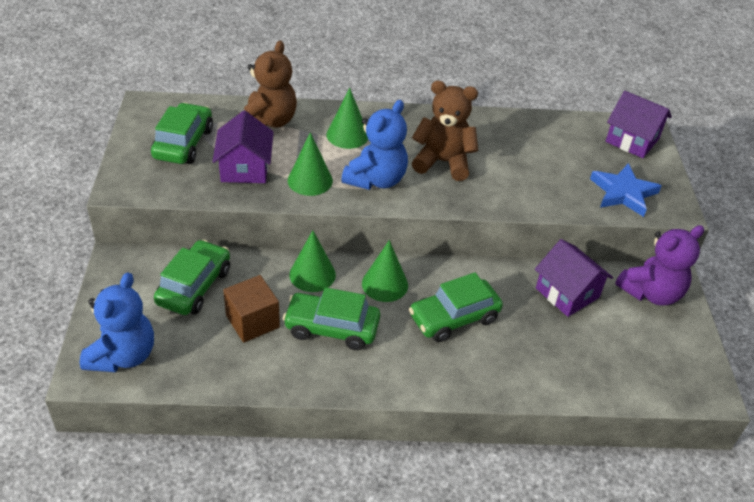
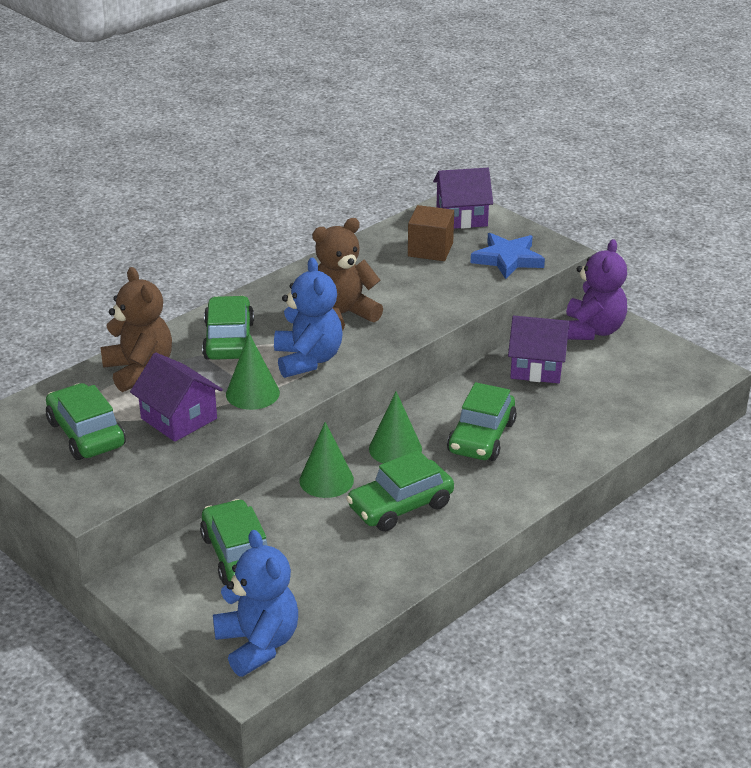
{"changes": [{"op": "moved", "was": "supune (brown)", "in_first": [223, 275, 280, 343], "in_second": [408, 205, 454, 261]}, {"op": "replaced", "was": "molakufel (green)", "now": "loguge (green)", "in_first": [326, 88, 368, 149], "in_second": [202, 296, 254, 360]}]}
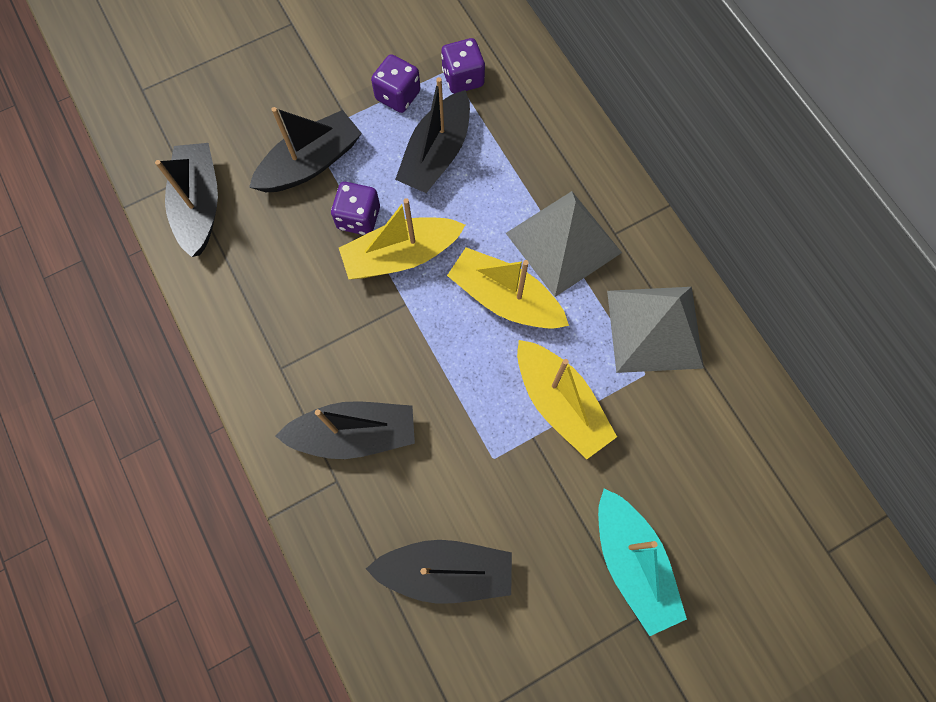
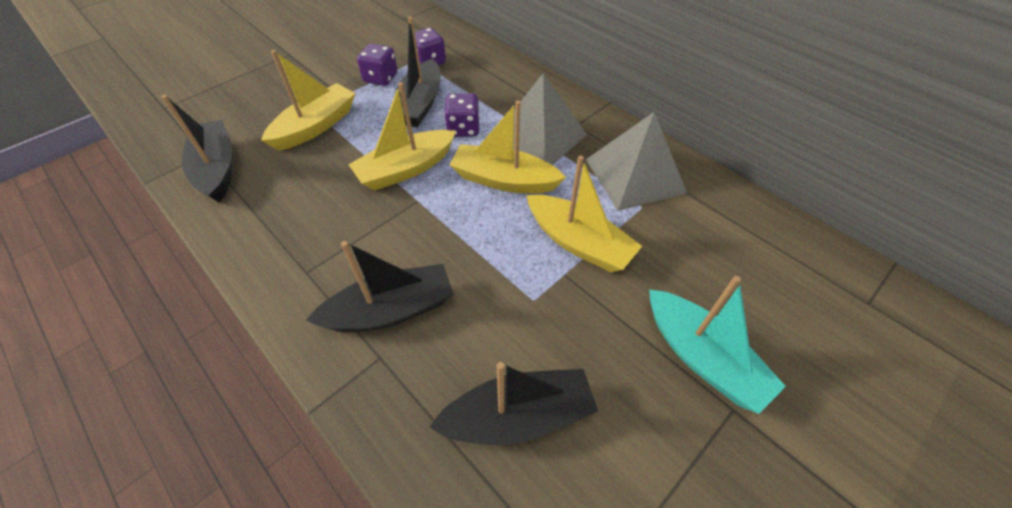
{"changes": [{"op": "recoloured", "was": "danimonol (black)", "now": "danimonol (yellow)", "in_first": [249, 107, 362, 192], "in_second": [261, 50, 356, 151]}, {"op": "moved", "was": "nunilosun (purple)", "in_first": [331, 182, 380, 235], "in_second": [444, 93, 479, 137]}]}
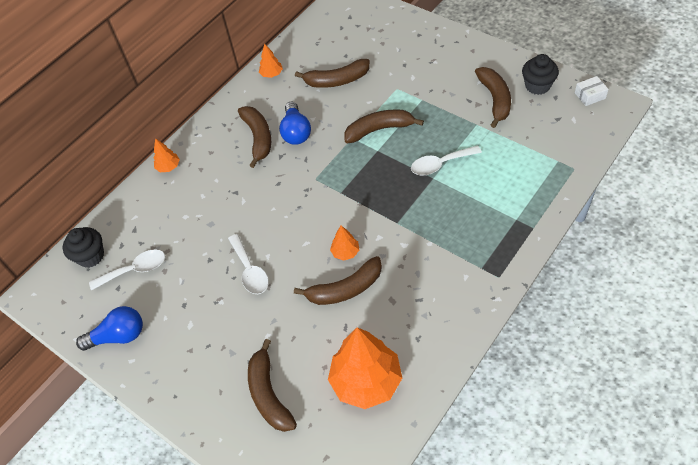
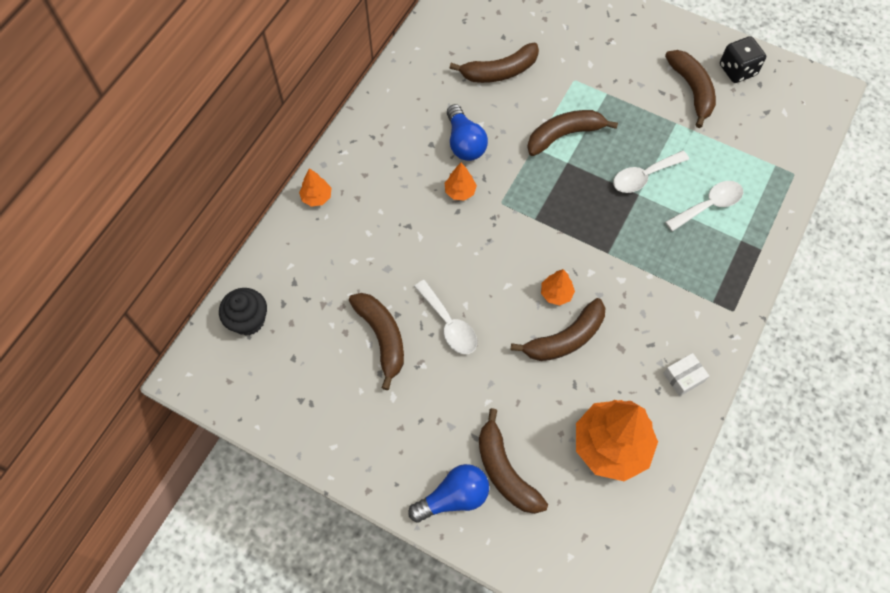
{"changes": [{"op": "moved", "was": "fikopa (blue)", "in_first": [76, 306, 143, 351], "in_second": [408, 464, 489, 523]}, {"op": "moved", "was": "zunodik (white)", "in_first": [89, 249, 165, 290], "in_second": [665, 181, 743, 231]}, {"op": "moved", "was": "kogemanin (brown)", "in_first": [238, 106, 271, 168], "in_second": [349, 293, 404, 390]}, {"op": "moved", "was": "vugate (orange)", "in_first": [259, 44, 283, 78], "in_second": [445, 163, 477, 201]}, {"op": "replaced", "was": "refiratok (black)", "now": "nunilosun (black)", "in_first": [522, 54, 559, 95], "in_second": [720, 36, 766, 83]}, {"op": "moved", "was": "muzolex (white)", "in_first": [575, 76, 609, 106], "in_second": [663, 353, 709, 396]}]}
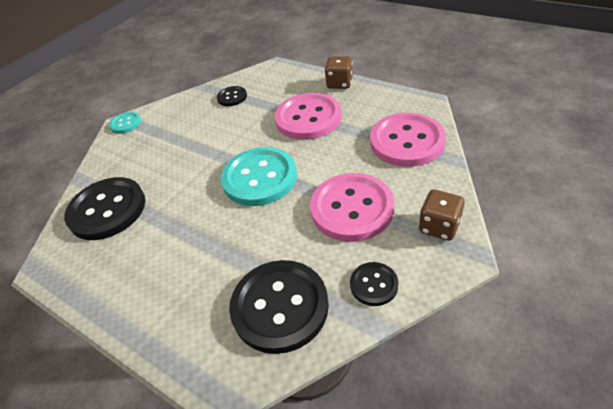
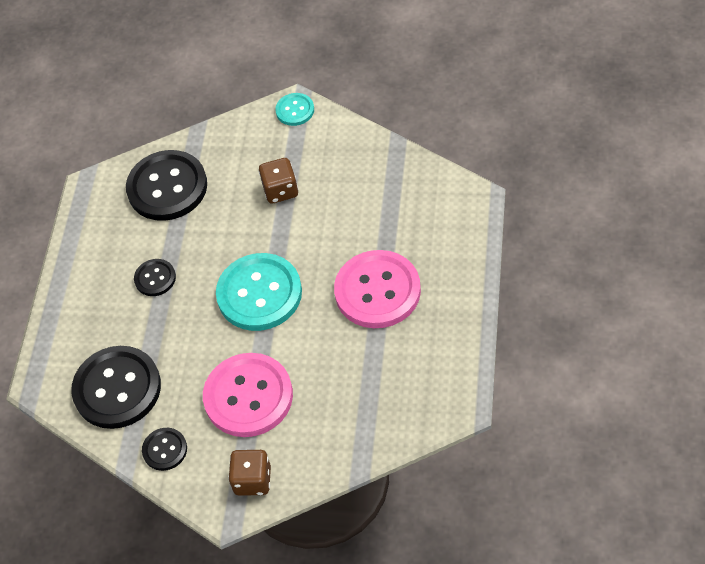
{"changes": [{"op": "moved", "was": "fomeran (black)", "in_first": [217, 86, 247, 106], "in_second": [134, 259, 176, 296]}, {"op": "moved", "was": "nunilosun (brown)", "in_first": [325, 56, 353, 89], "in_second": [259, 158, 298, 204]}, {"op": "removed", "was": "fomeran (pink)", "in_first": [370, 113, 446, 167]}]}
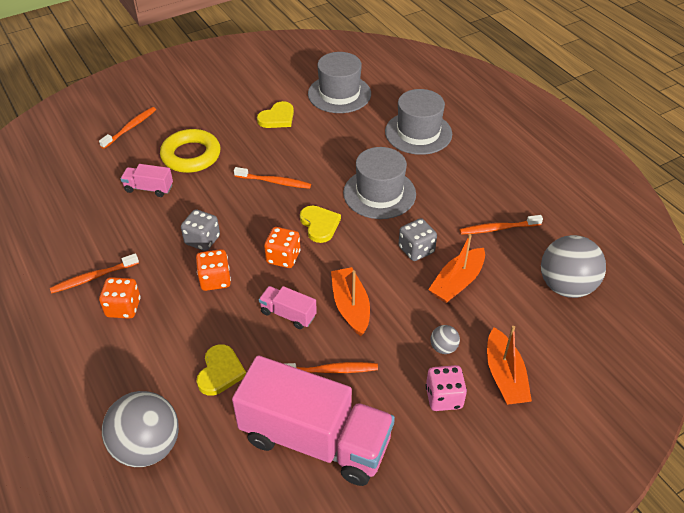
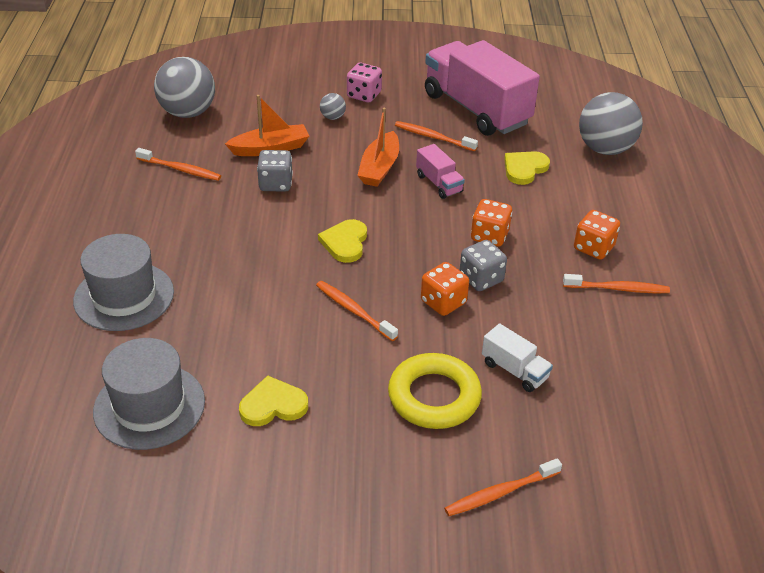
{"changes": [{"op": "recoloured", "was": "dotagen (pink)", "now": "dotagen (white)", "in_first": [120, 164, 173, 197], "in_second": [482, 323, 553, 392]}, {"op": "moved", "was": "nunilosun (orange)", "in_first": [264, 227, 301, 268], "in_second": [421, 262, 469, 316]}, {"op": "removed", "was": "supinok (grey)", "in_first": [343, 147, 416, 219]}, {"op": "removed", "was": "danimonol (orange)", "in_first": [487, 326, 532, 405]}]}
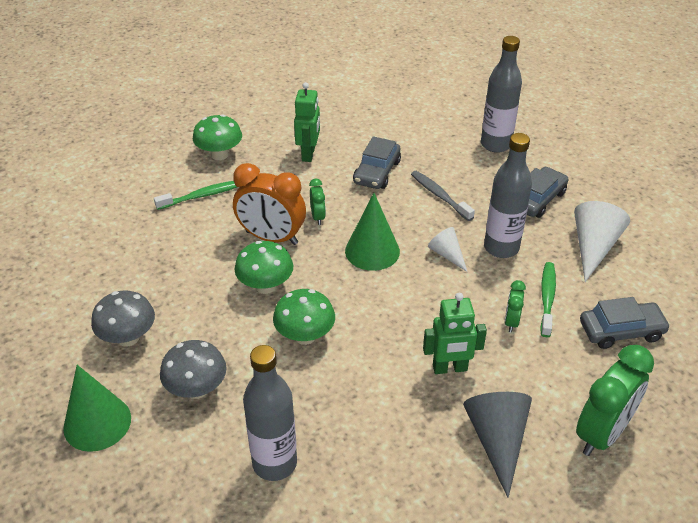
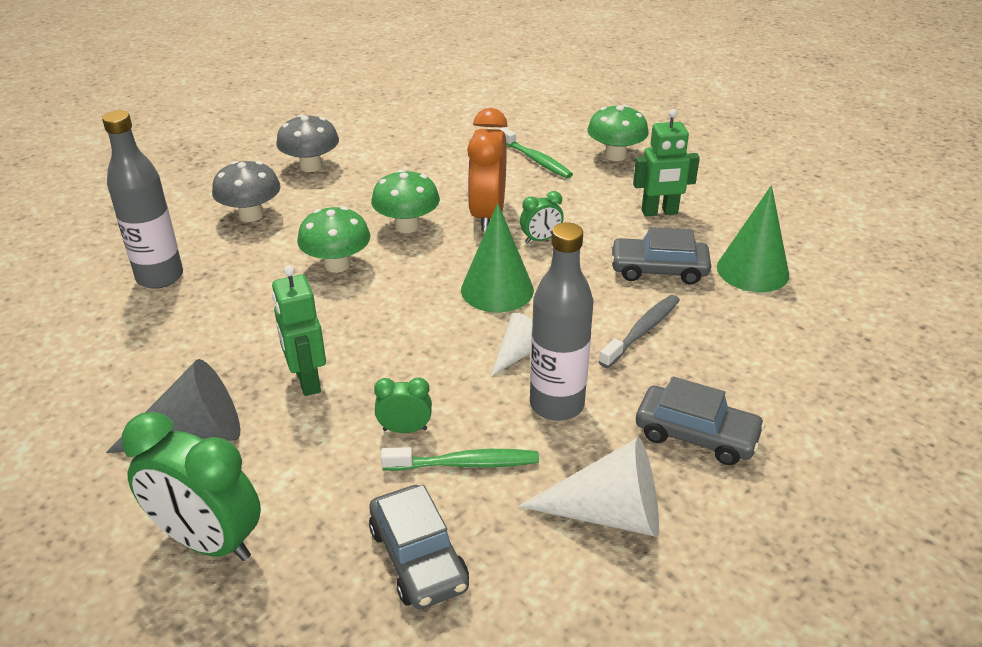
{"changes": [{"op": "moved", "was": "molakufel (green)", "in_first": [63, 365, 131, 452], "in_second": [717, 185, 789, 292]}, {"op": "removed", "was": "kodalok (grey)", "in_first": [481, 36, 522, 153]}]}
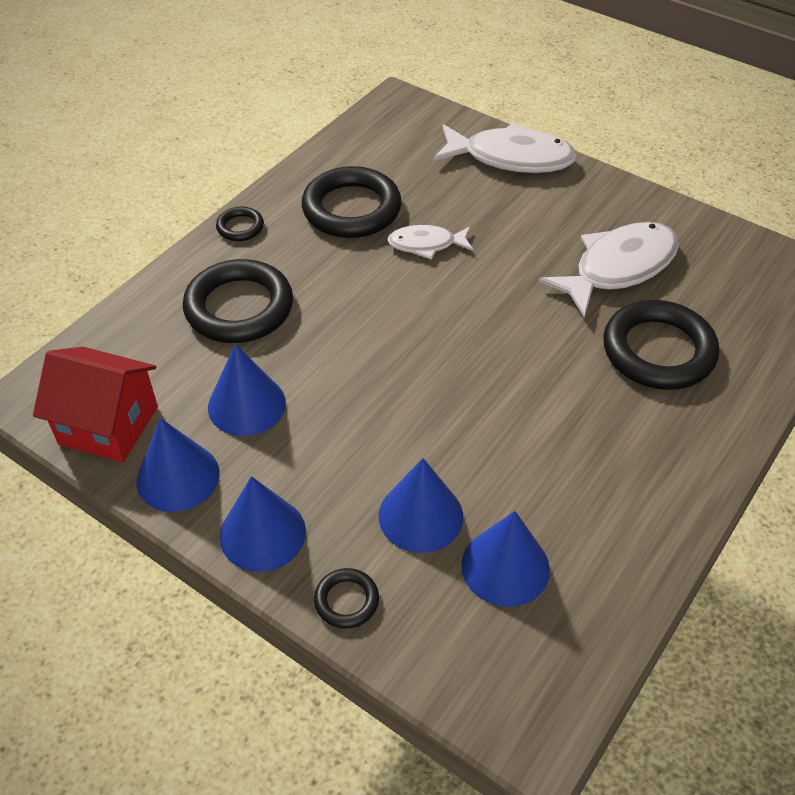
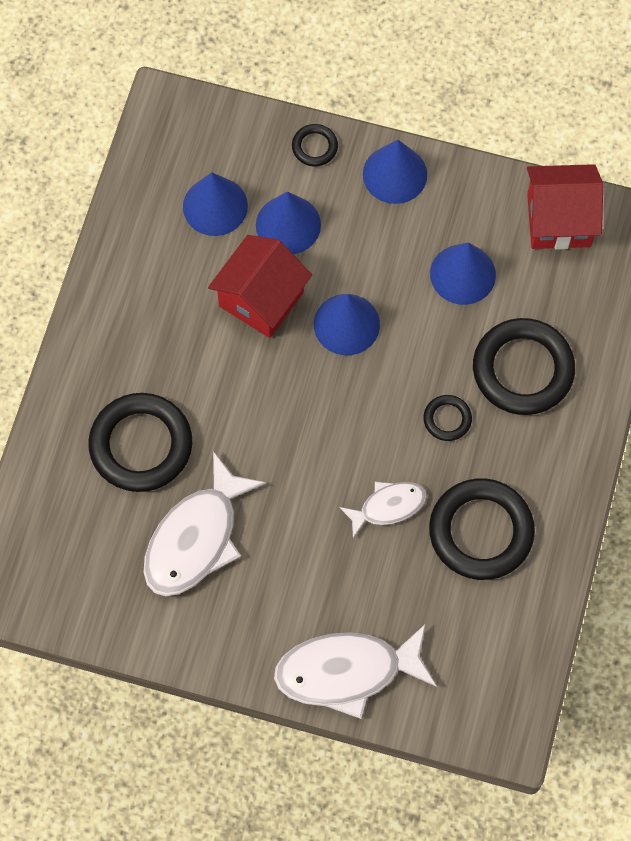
{"changes": [{"op": "moved", "was": "molakufel (blue)", "in_first": [136, 418, 219, 512], "in_second": [314, 294, 380, 355]}, {"op": "moved", "was": "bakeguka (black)", "in_first": [216, 207, 264, 241], "in_second": [423, 395, 472, 441]}, {"op": "added", "now": "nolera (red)", "in_second": [208, 235, 312, 338]}]}
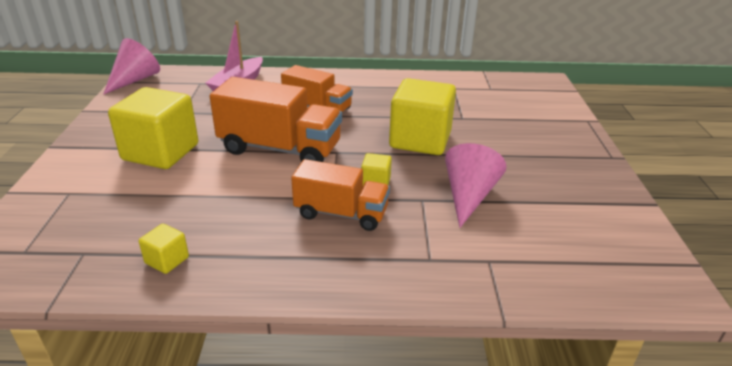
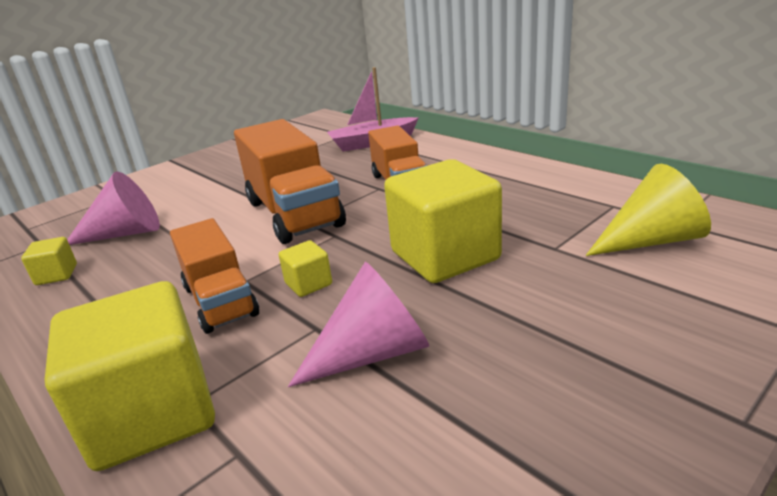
{"changes": [{"op": "moved", "was": "molakufel (pink)", "in_first": [103, 38, 160, 95], "in_second": [67, 172, 160, 245]}, {"op": "moved", "was": "supune (yellow)", "in_first": [108, 87, 198, 169], "in_second": [45, 281, 215, 471]}, {"op": "added", "now": "molakufel (yellow)", "in_second": [586, 164, 711, 256]}]}
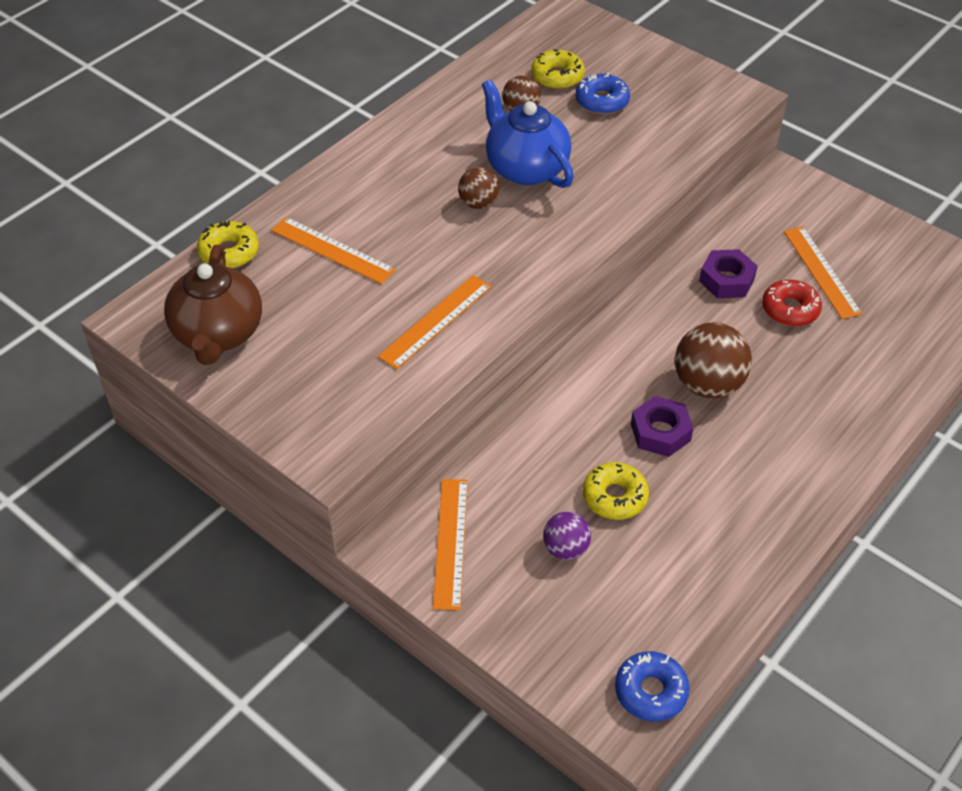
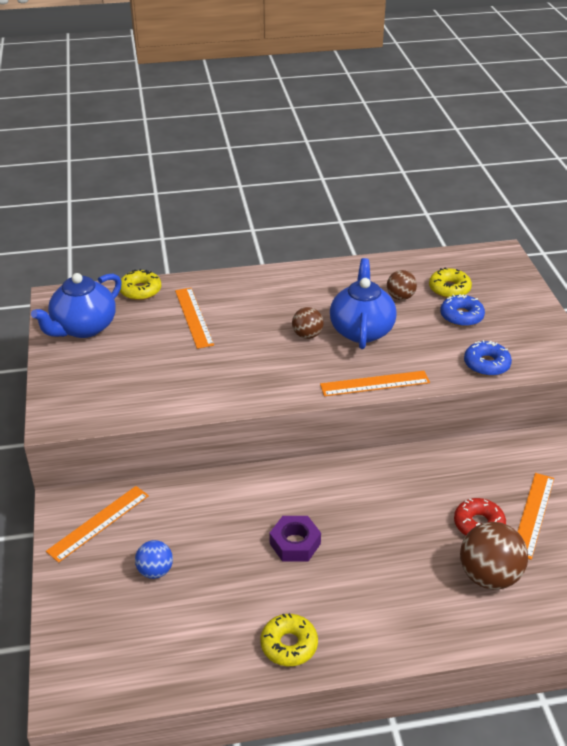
{"changes": [{"op": "recoloured", "was": "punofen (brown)", "now": "punofen (blue)", "in_first": [164, 245, 262, 365], "in_second": [31, 273, 122, 338]}, {"op": "moved", "was": "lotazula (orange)", "in_first": [378, 275, 492, 369], "in_second": [320, 371, 430, 396]}, {"op": "recoloured", "was": "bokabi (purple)", "now": "bokabi (blue)", "in_first": [543, 512, 591, 560], "in_second": [135, 540, 173, 579]}, {"op": "moved", "was": "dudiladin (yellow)", "in_first": [583, 462, 649, 520], "in_second": [261, 613, 318, 666]}, {"op": "moved", "was": "dudiladin (blue)", "in_first": [615, 651, 690, 722], "in_second": [464, 340, 512, 376]}, {"op": "moved", "was": "bokabi (brown)", "in_first": [675, 322, 752, 398], "in_second": [460, 522, 528, 590]}, {"op": "removed", "was": "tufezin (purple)", "in_first": [699, 249, 758, 298]}]}
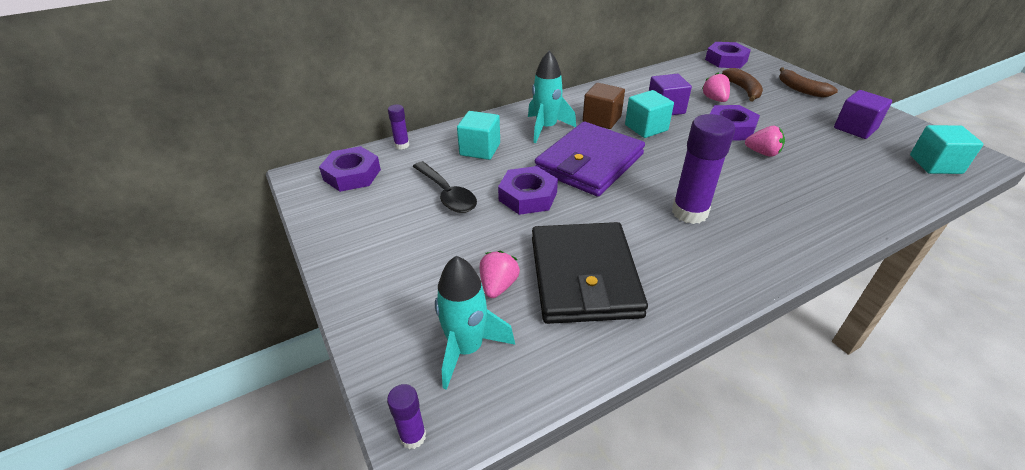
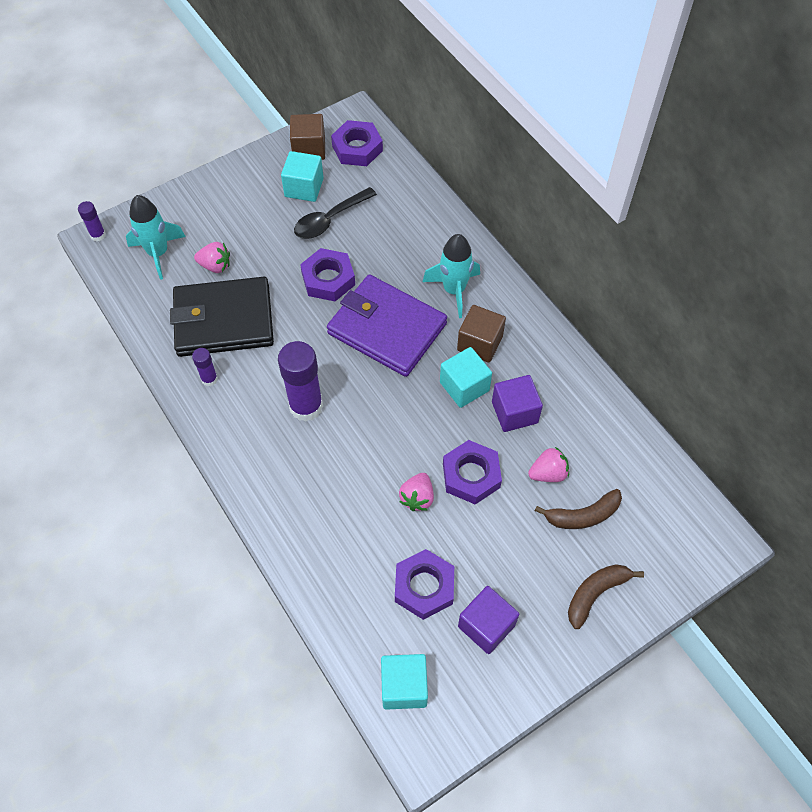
{"changes": [{"op": "moved", "was": "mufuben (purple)", "in_first": [388, 105, 409, 150], "in_second": [192, 348, 218, 386]}, {"op": "moved", "was": "supune (turquoise)", "in_first": [457, 111, 500, 160], "in_second": [281, 151, 324, 202]}, {"op": "moved", "was": "tufezin (purple)", "in_first": [705, 42, 751, 68], "in_second": [395, 549, 454, 620]}, {"op": "added", "now": "supune (brown)", "in_second": [290, 114, 325, 160]}]}
